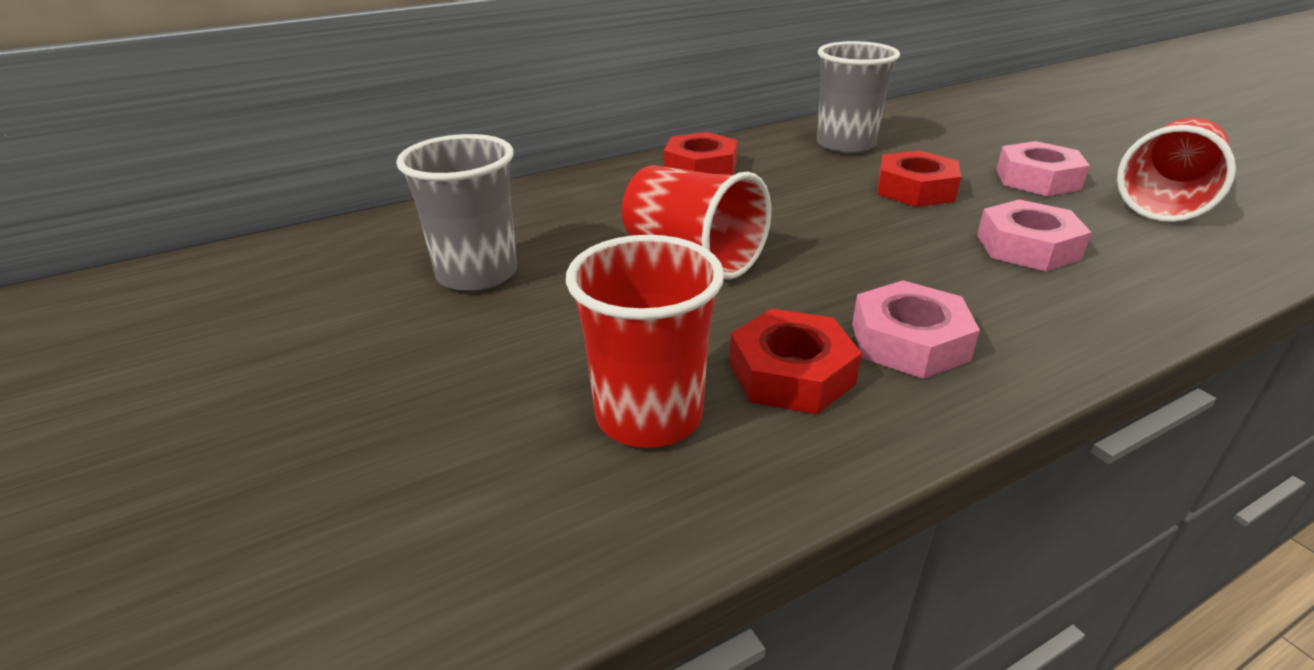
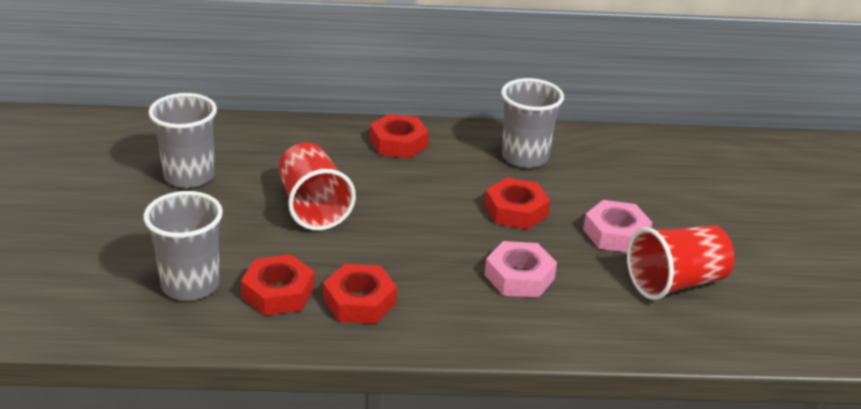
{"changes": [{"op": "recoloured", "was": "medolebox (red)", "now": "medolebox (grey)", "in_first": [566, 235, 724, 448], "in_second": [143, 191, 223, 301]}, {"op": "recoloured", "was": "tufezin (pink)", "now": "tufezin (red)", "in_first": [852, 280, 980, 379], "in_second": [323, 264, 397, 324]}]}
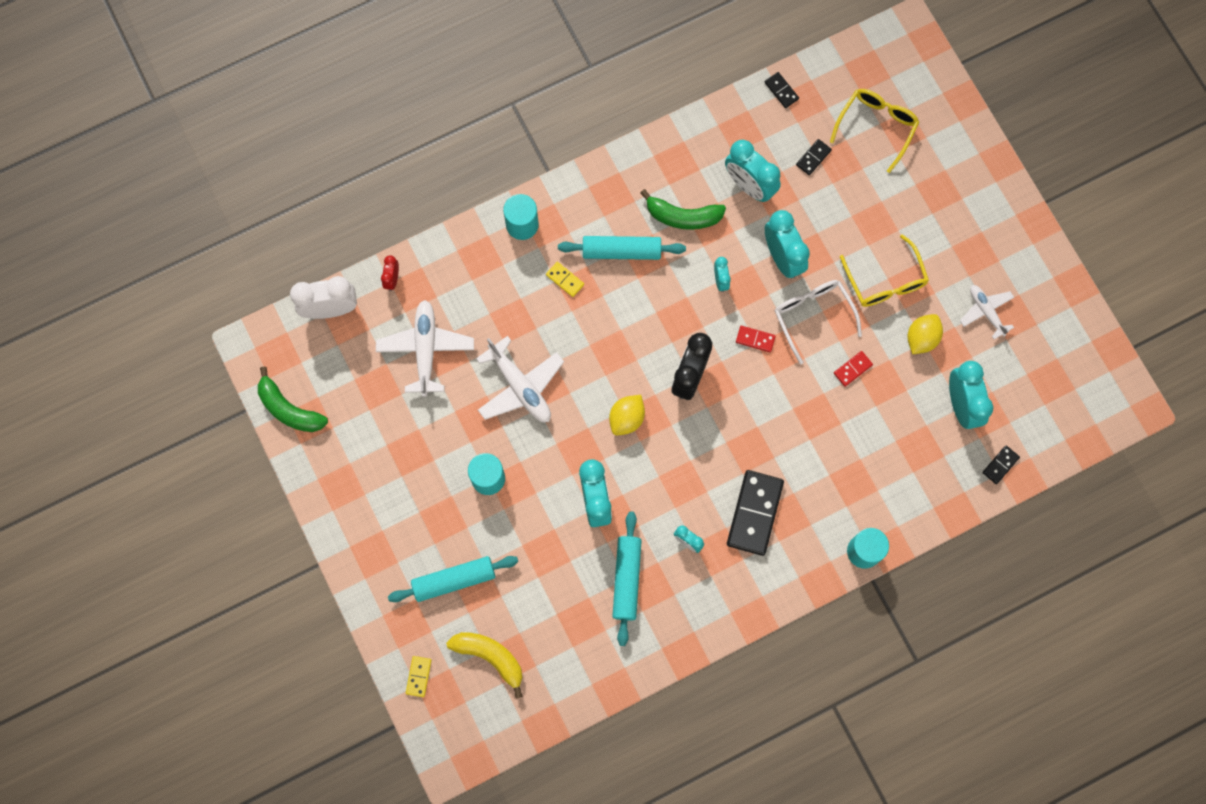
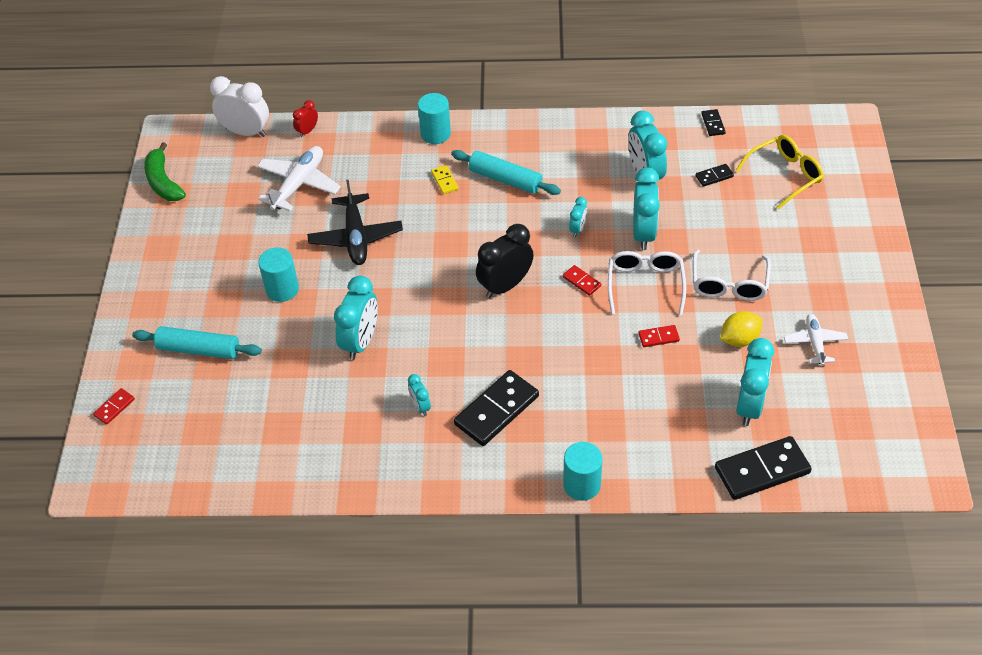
{"changes": [{"op": "recoloured", "was": "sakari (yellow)", "now": "sakari (red)", "in_first": [406, 656, 432, 697], "in_second": [93, 388, 135, 425]}, {"op": "removed", "was": "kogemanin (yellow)", "in_first": [446, 632, 523, 698]}, {"op": "recoloured", "was": "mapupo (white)", "now": "mapupo (black)", "in_first": [476, 336, 564, 422], "in_second": [307, 180, 403, 265]}, {"op": "removed", "was": "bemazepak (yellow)", "in_first": [609, 395, 645, 435]}, {"op": "removed", "was": "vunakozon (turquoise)", "in_first": [612, 512, 642, 646]}, {"op": "removed", "was": "kogemanin (green)", "in_first": [640, 189, 726, 230]}, {"op": "recoloured", "was": "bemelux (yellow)", "now": "bemelux (white)", "in_first": [840, 234, 929, 307], "in_second": [693, 249, 771, 301]}, {"op": "resized", "was": "sakari (black)", "in_first": [982, 446, 1020, 484], "in_second": [715, 436, 812, 500], "ratio": 2.11}]}
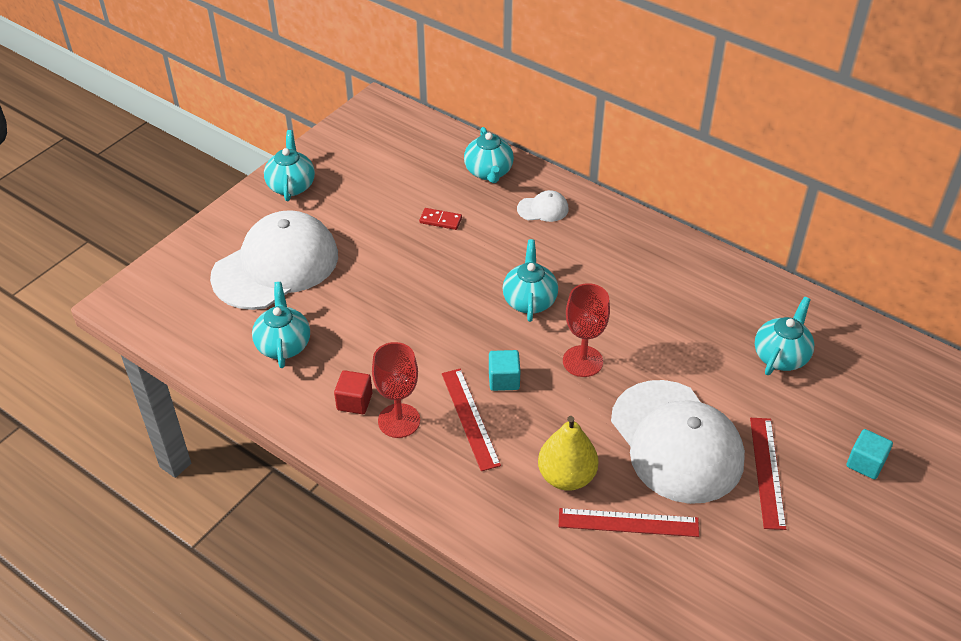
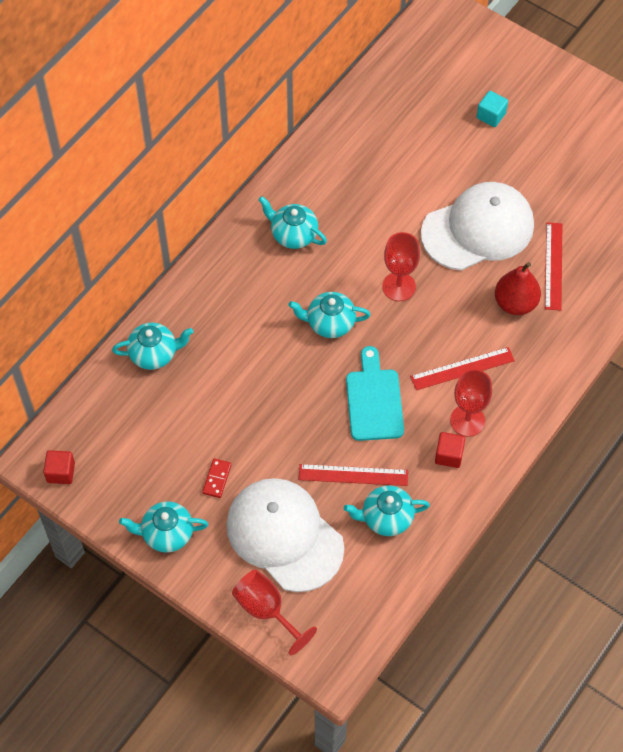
{"changes": [{"op": "moved", "was": "sakari (red)", "in_first": [419, 208, 462, 230], "in_second": [202, 458, 232, 498]}, {"op": "removed", "was": "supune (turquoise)", "in_first": [489, 350, 520, 391]}, {"op": "removed", "was": "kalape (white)", "in_first": [517, 190, 569, 222]}, {"op": "recoloured", "was": "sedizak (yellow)", "now": "sedizak (red)", "in_first": [538, 416, 599, 491], "in_second": [495, 262, 541, 315]}, {"op": "moved", "was": "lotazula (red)", "in_first": [750, 418, 786, 530], "in_second": [299, 464, 408, 486]}, {"op": "moved", "was": "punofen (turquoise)", "in_first": [755, 297, 814, 375], "in_second": [258, 196, 327, 249]}, {"op": "added", "now": "supune (red)", "in_second": [43, 450, 75, 484]}, {"op": "added", "now": "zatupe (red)", "in_second": [232, 569, 317, 655]}, {"op": "added", "now": "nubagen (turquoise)", "in_second": [346, 346, 404, 441]}]}
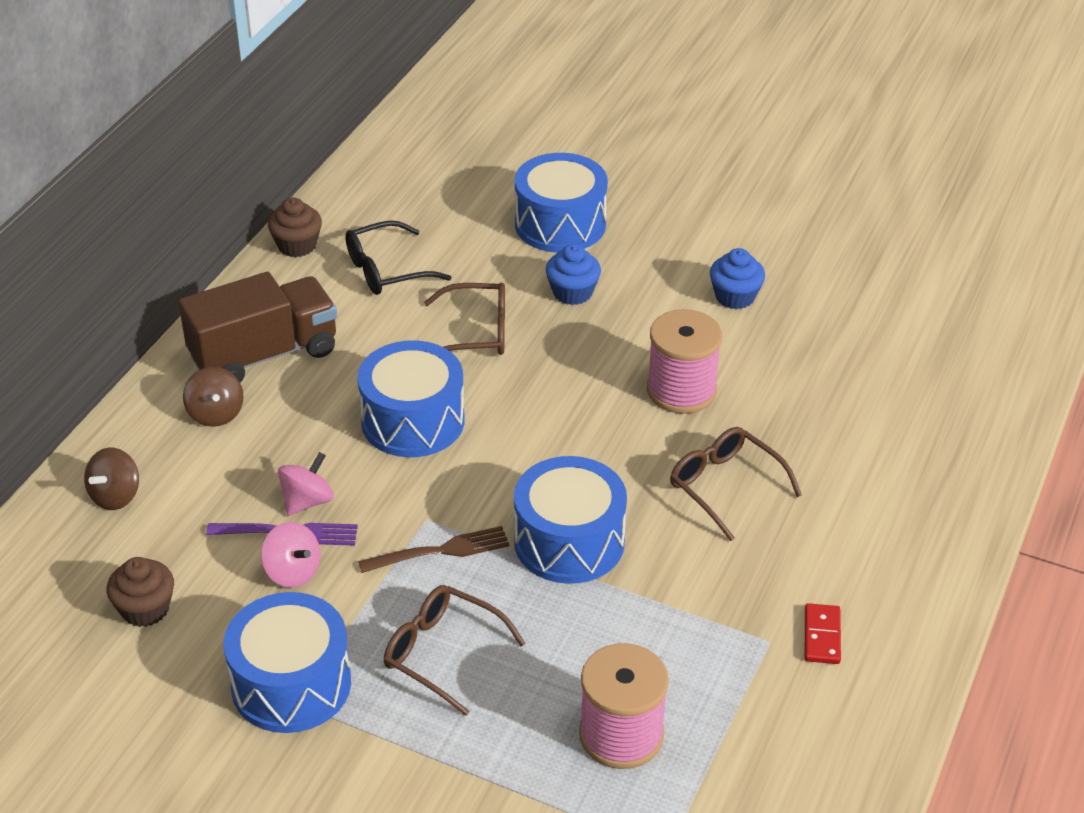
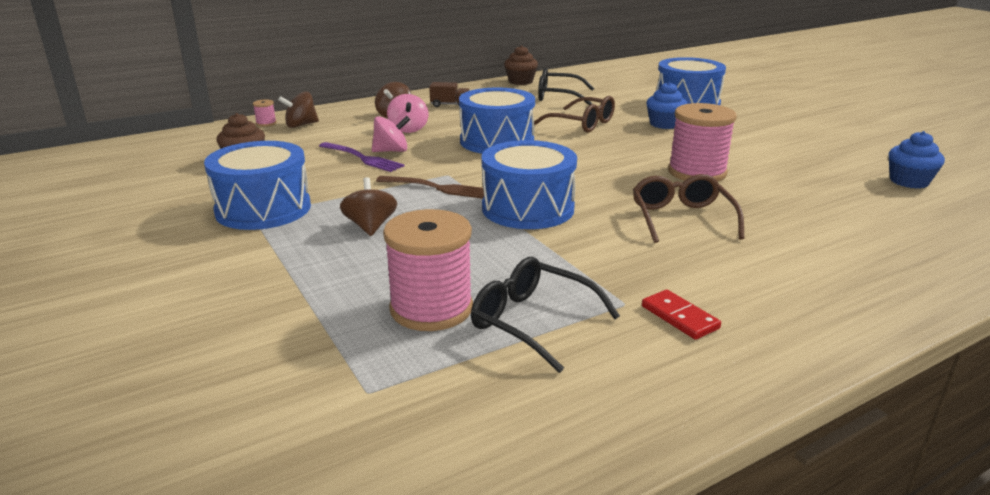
{"changes": [{"op": "resized", "was": "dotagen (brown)", "in_first": [178, 272, 337, 383], "in_second": [429, 82, 470, 107], "ratio": 0.41}, {"op": "moved", "was": "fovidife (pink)", "in_first": [261, 522, 320, 587], "in_second": [387, 94, 428, 133]}, {"op": "replaced", "was": "bemelux (brown)", "now": "fovidife (brown)", "in_first": [384, 585, 526, 716], "in_second": [340, 177, 397, 236]}, {"op": "moved", "was": "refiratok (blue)", "in_first": [710, 248, 765, 309], "in_second": [889, 131, 945, 189]}, {"op": "turned", "was": "sakari (red)", "in_first": [805, 603, 841, 664], "in_second": [642, 290, 721, 340], "clockwise": -75}, {"op": "added", "now": "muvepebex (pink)", "in_second": [253, 99, 277, 127]}, {"op": "added", "now": "bemelux (black)", "in_second": [471, 257, 620, 373]}]}
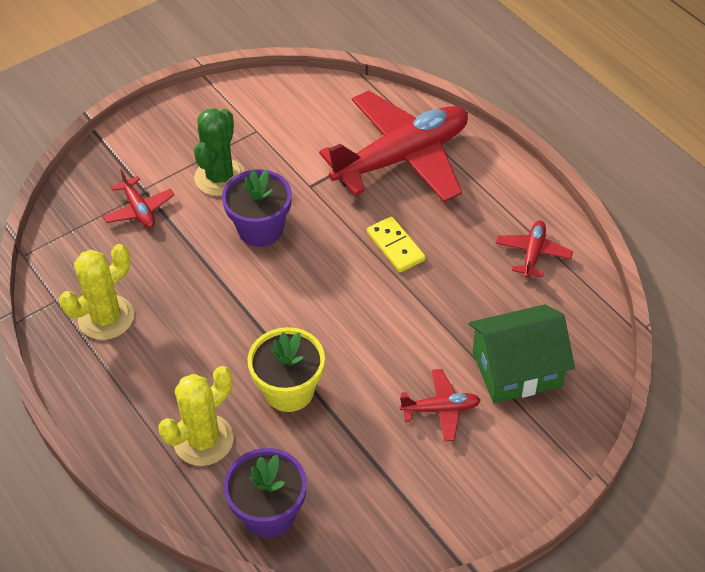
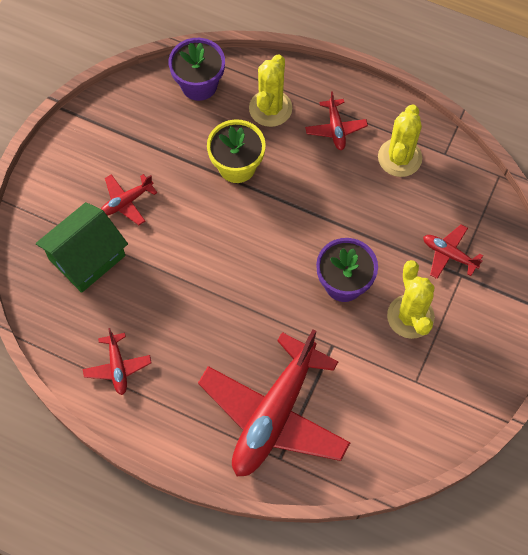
{"changes": [{"op": "recoloured", "was": "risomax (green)", "now": "risomax (yellow)", "in_first": [194, 108, 245, 196], "in_second": [387, 260, 435, 339]}, {"op": "removed", "was": "sakari (yellow)", "in_first": [367, 216, 425, 272]}, {"op": "added", "now": "mapupo (red)", "in_second": [305, 91, 368, 150]}]}
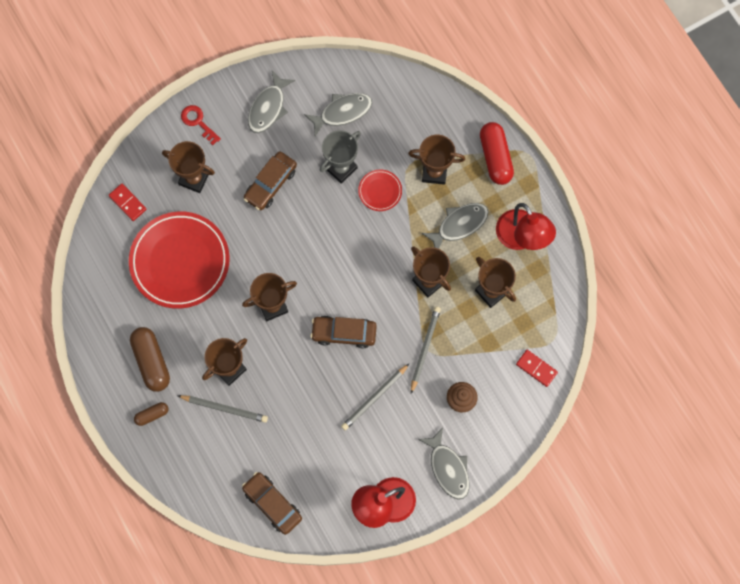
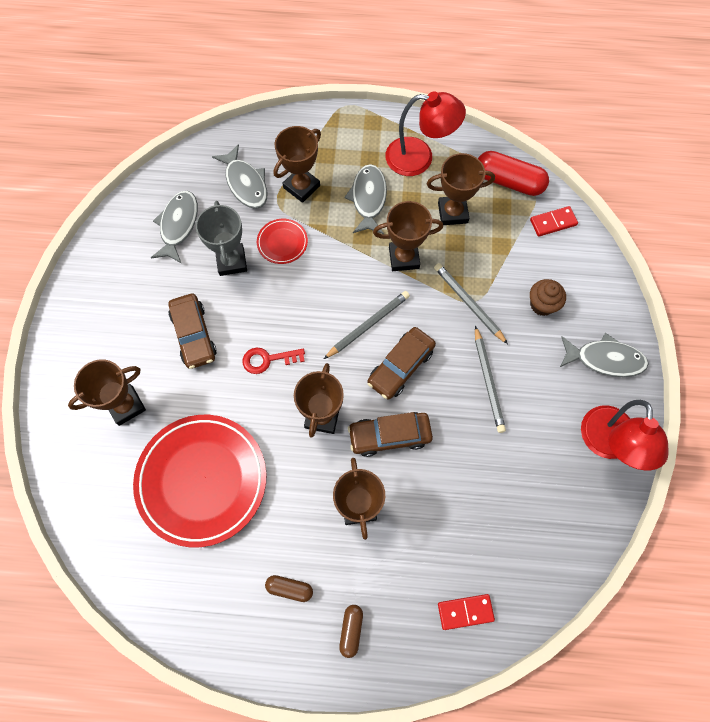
{"changes": [{"op": "moved", "was": "sakari (red)", "in_first": [109, 184, 147, 221], "in_second": [438, 594, 495, 630]}, {"op": "resized", "was": "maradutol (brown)", "in_first": [130, 327, 170, 392], "in_second": [265, 575, 313, 602], "ratio": 0.53}, {"op": "moved", "was": "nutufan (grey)", "in_first": [178, 395, 268, 423], "in_second": [324, 291, 410, 359]}, {"op": "moved", "was": "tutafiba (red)", "in_first": [181, 105, 221, 145], "in_second": [243, 348, 305, 374]}, {"op": "moved", "was": "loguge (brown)", "in_first": [242, 472, 302, 535], "in_second": [348, 412, 433, 457]}, {"op": "moved", "was": "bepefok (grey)", "in_first": [248, 71, 295, 133], "in_second": [212, 144, 267, 209]}, {"op": "moved", "was": "maradutol (red)", "in_first": [480, 122, 514, 185], "in_second": [478, 151, 549, 196]}]}
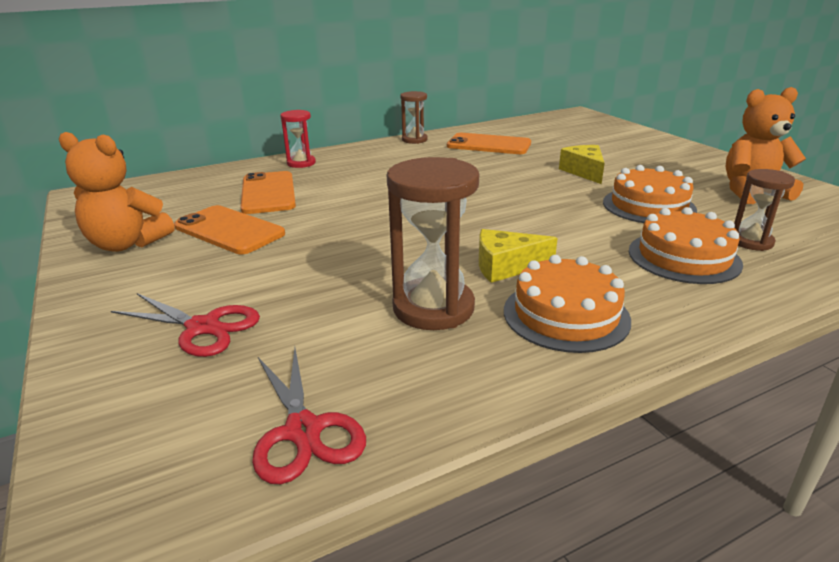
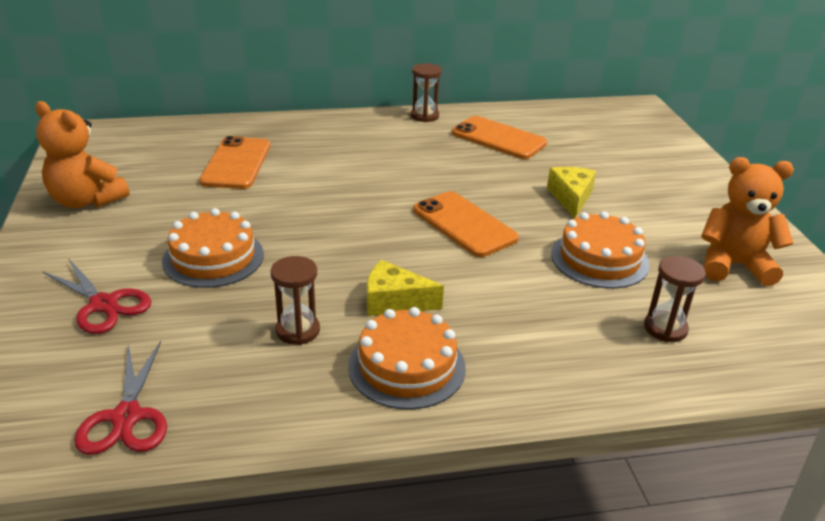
{"changes": [{"op": "moved", "was": "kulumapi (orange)", "in_first": [174, 205, 285, 254], "in_second": [413, 191, 519, 257]}, {"op": "removed", "was": "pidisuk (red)", "in_first": [280, 110, 316, 168]}, {"op": "resized", "was": "pidisuk (brown)", "in_first": [387, 157, 479, 330], "in_second": [270, 256, 320, 345], "ratio": 0.58}, {"op": "moved", "was": "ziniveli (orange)", "in_first": [629, 207, 743, 284], "in_second": [162, 208, 264, 288]}]}
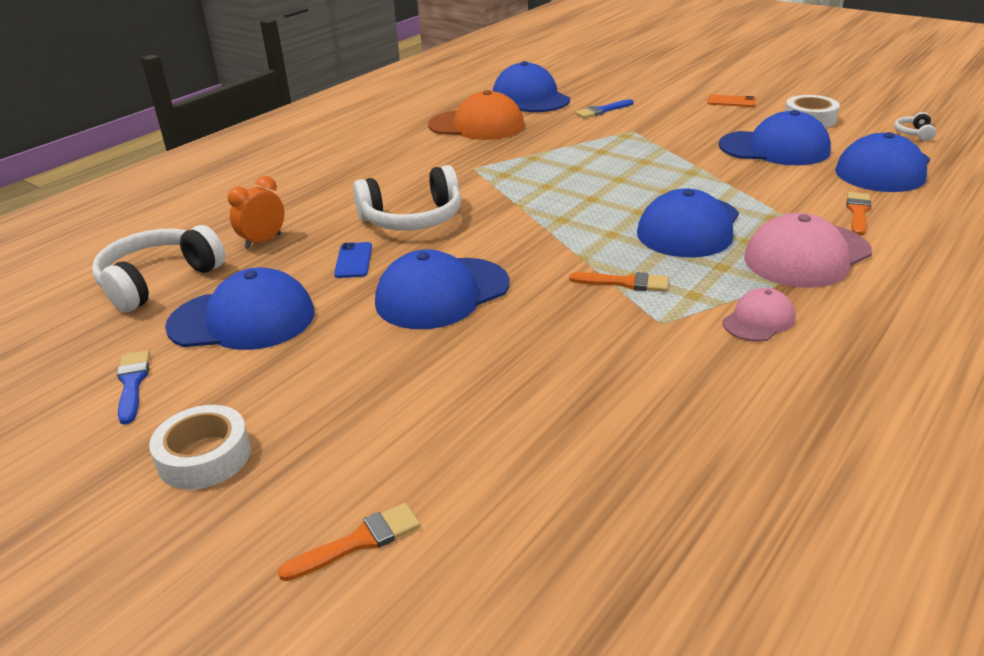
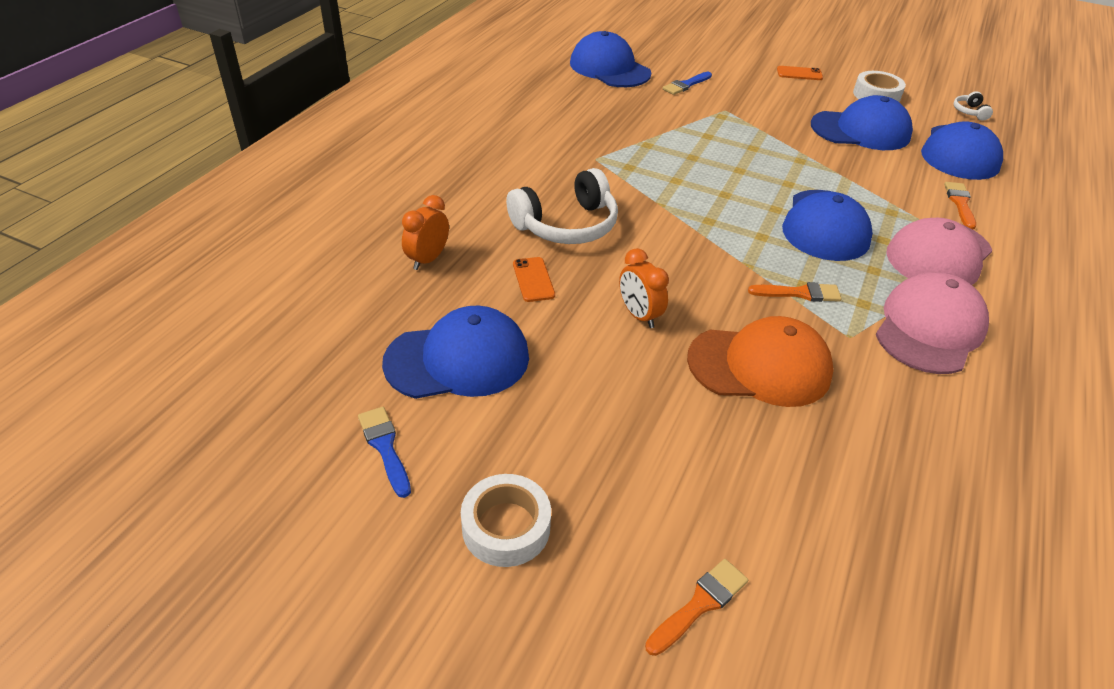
{"changes": [{"op": "removed", "was": "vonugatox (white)", "in_first": [92, 225, 225, 312]}, {"op": "recoloured", "was": "kulumapi (blue)", "now": "kulumapi (orange)", "in_first": [334, 242, 372, 278], "in_second": [513, 257, 555, 302]}, {"op": "replaced", "was": "kalape (blue)", "now": "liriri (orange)", "in_first": [375, 249, 510, 329], "in_second": [619, 248, 669, 328]}, {"op": "moved", "was": "kalape (orange)", "in_first": [428, 90, 524, 140], "in_second": [687, 316, 834, 407]}, {"op": "resized", "was": "kalape (pink)", "in_first": [722, 288, 796, 342], "in_second": [876, 272, 989, 374], "ratio": 1.87}]}
